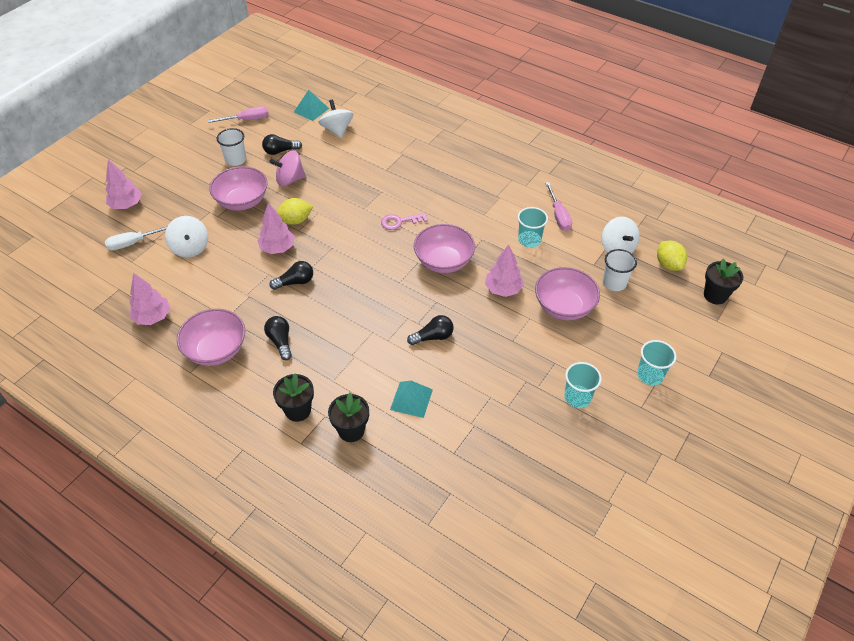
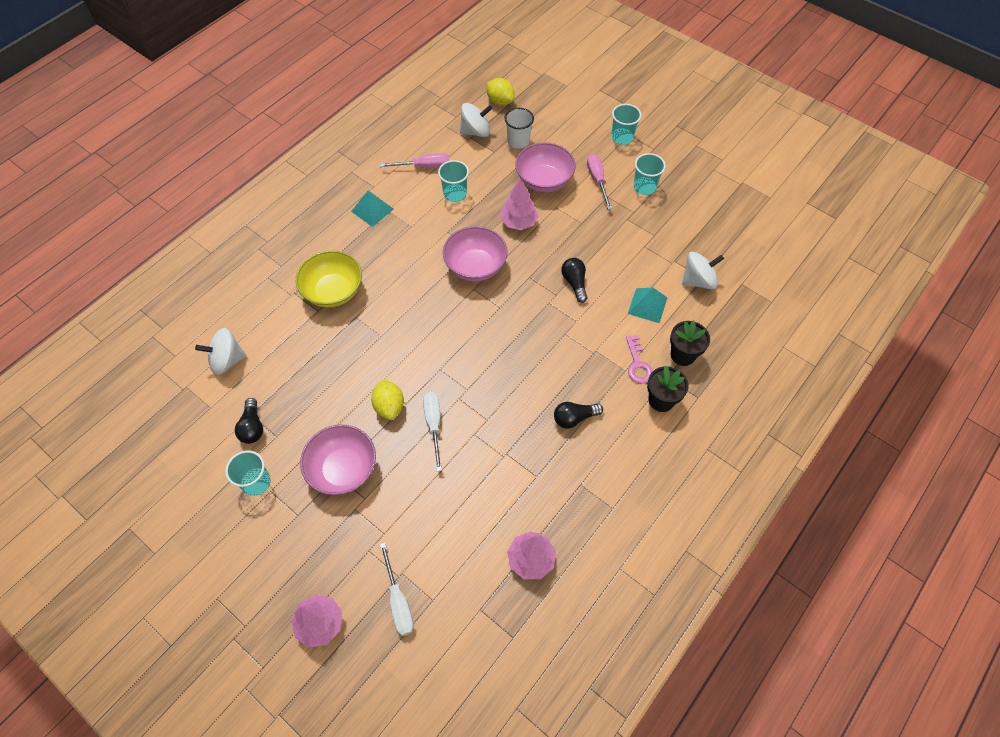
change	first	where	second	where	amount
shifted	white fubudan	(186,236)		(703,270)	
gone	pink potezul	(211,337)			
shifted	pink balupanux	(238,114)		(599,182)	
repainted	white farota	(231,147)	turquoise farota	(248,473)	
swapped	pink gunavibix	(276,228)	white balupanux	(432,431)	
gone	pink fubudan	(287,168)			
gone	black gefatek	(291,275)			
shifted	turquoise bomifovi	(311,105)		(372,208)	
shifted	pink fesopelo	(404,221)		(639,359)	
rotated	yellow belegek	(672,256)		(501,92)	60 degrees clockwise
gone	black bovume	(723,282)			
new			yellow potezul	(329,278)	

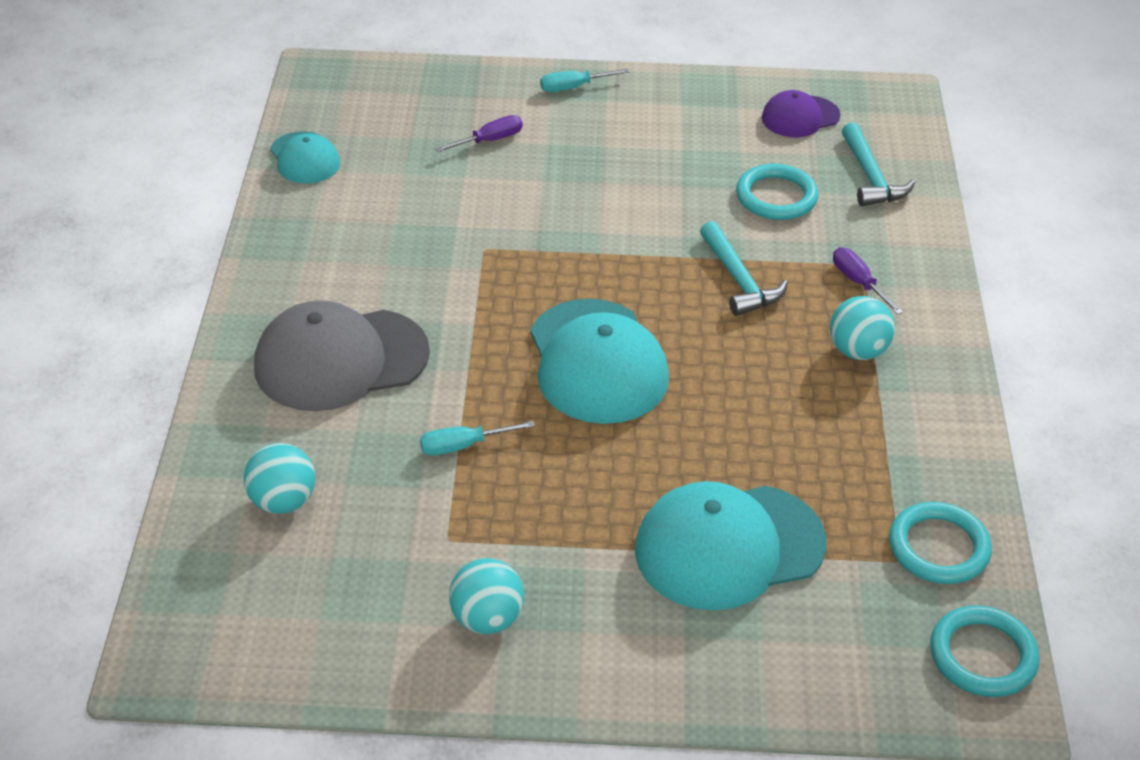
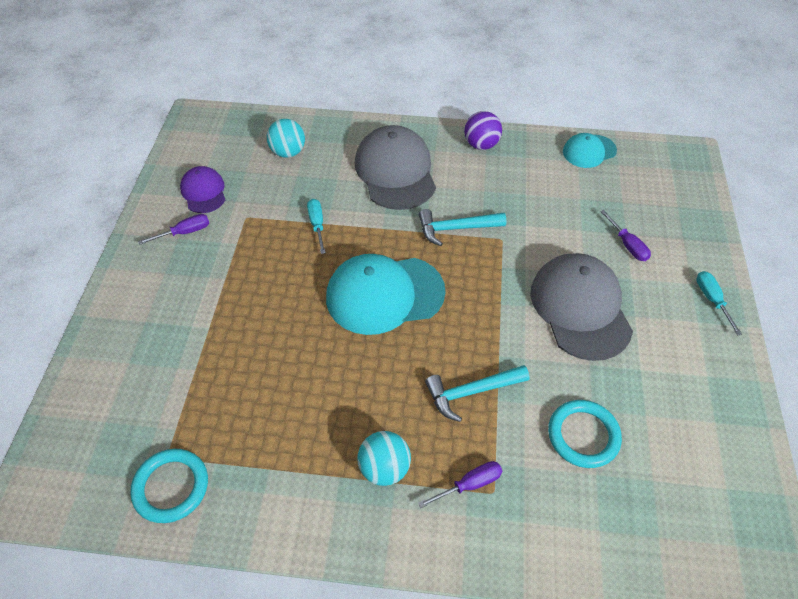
change	first	where	second	where	amount
swapped	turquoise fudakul	(486,596)	purple balupanux	(173,229)	
gone	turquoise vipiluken	(731,545)			
shifted	purple vipiluken	(801,113)		(202,189)	
shifted	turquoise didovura	(878,164)		(463,227)	
gone	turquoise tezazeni	(985,651)			
new			purple fudakul	(483,130)	
new			grey vipiluken	(581,307)	

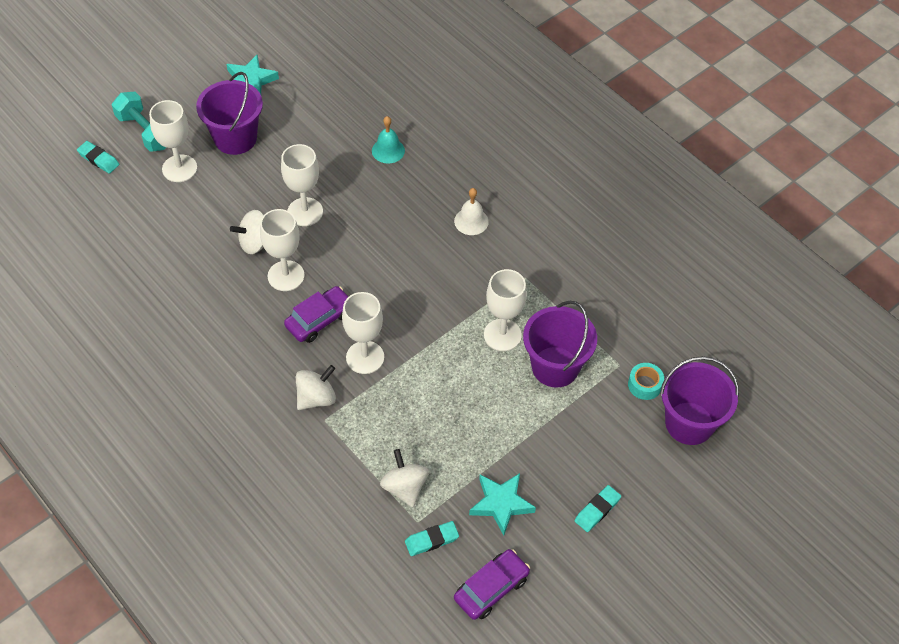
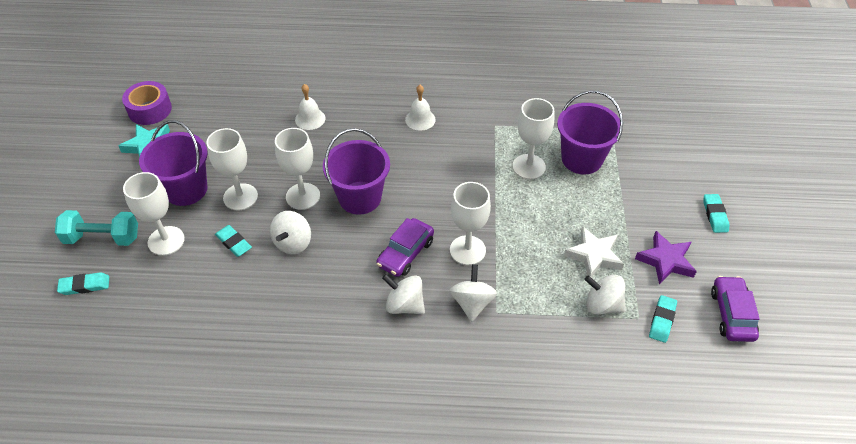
change	first	where	second	where	amount
shifted	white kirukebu	(282,250)		(232,169)	
rotated	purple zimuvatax	(316,314)		(405,247)	150 degrees counterclockwise
repainted	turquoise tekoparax	(388,140)	white tekoparax	(310,107)	
repainted	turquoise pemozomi	(502,504)	purple pemozomi	(666,258)	
gone	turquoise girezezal	(646,381)			
shifted	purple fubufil	(699,400)		(356,171)	
new			purple girezezal	(147,103)	
new			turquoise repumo	(233,241)	
new			white fubudan	(403,294)	
new			white pemozomi	(594,251)	

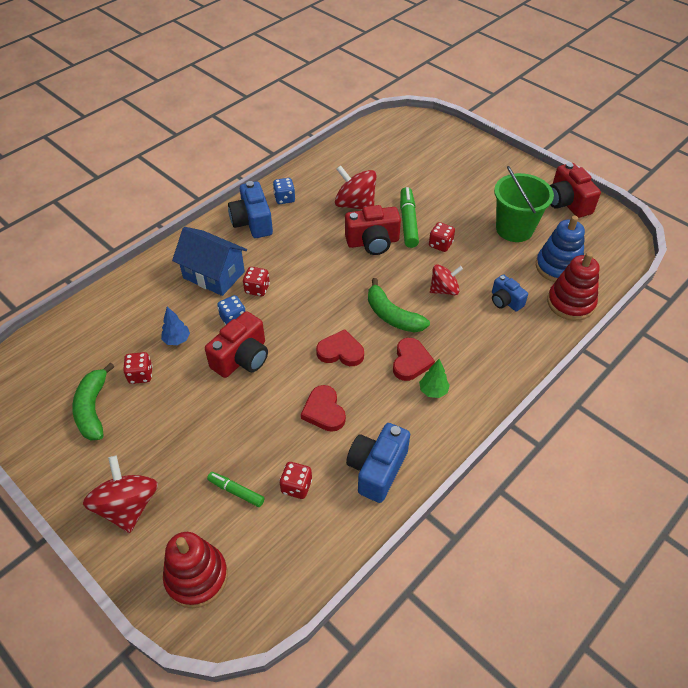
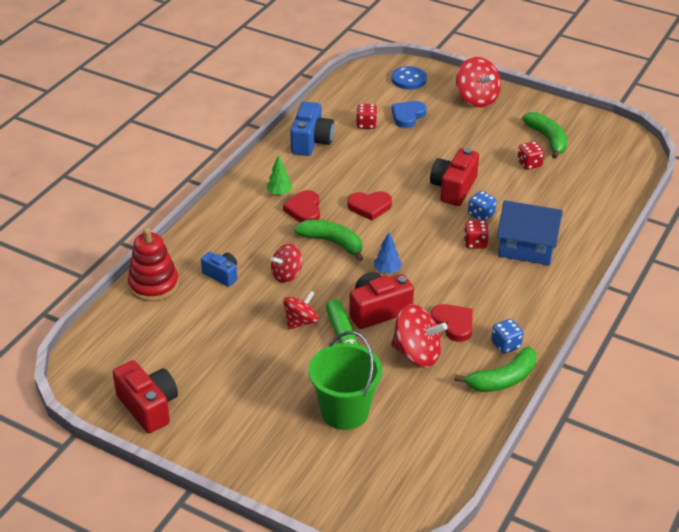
change	first	where	second	where	amount
shifted	blue gunavibix	(175,326)		(388,253)	
swapped	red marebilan	(195,570)	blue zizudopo	(409,78)	
swapped	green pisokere	(236,489)	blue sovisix	(409,114)	
gone	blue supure	(250,209)			
shifted	red sovisix	(323,408)		(452,323)	
swapped	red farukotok	(442,237)	red fubudan	(301,310)	
shifted	green fubufil	(524,204)		(345,380)	
gone	blue marebilan	(560,249)			
new			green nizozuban	(495,369)	

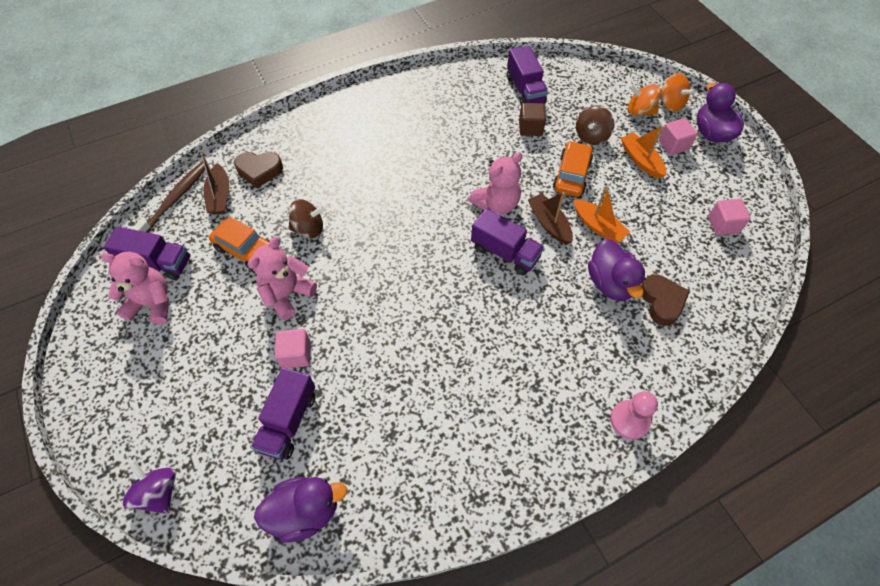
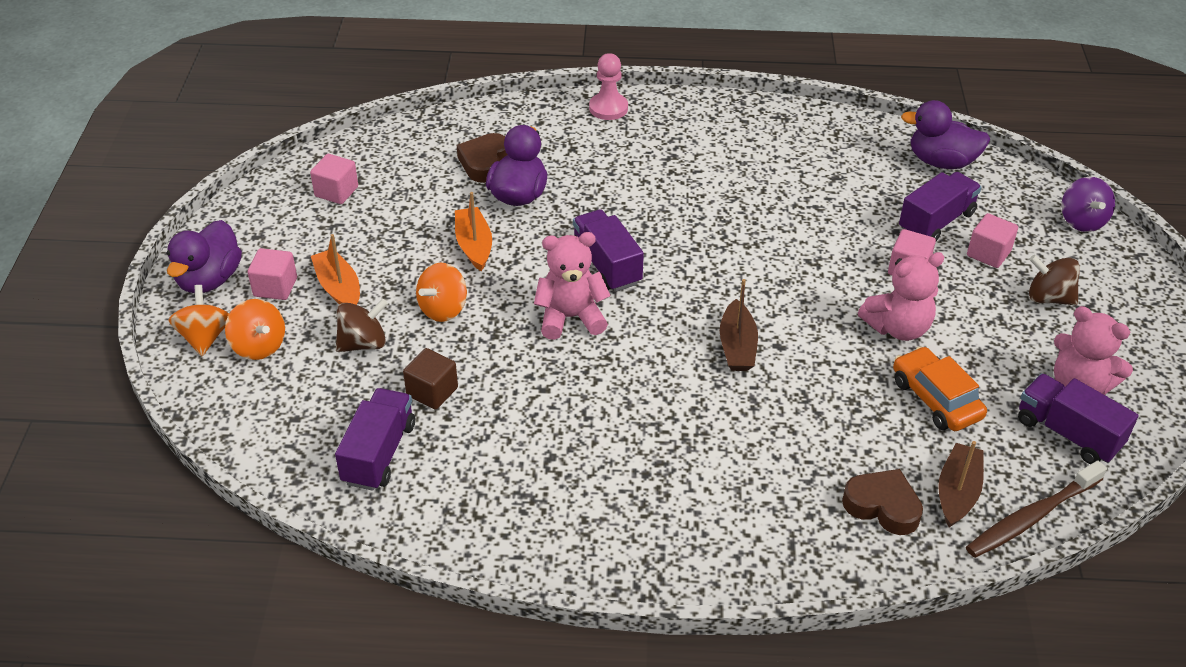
change	first	where	second	where	amount
shifted	brown fubudan	(307,218)		(1054,280)	
shifted	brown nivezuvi	(550,218)		(739,325)	
swapped	orange zimuvatax	(573,169)	orange fubudan	(441,292)	
rotated	orange nivezuvi	(643,152)		(335,269)	150 degrees clockwise
new			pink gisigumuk	(992,240)	

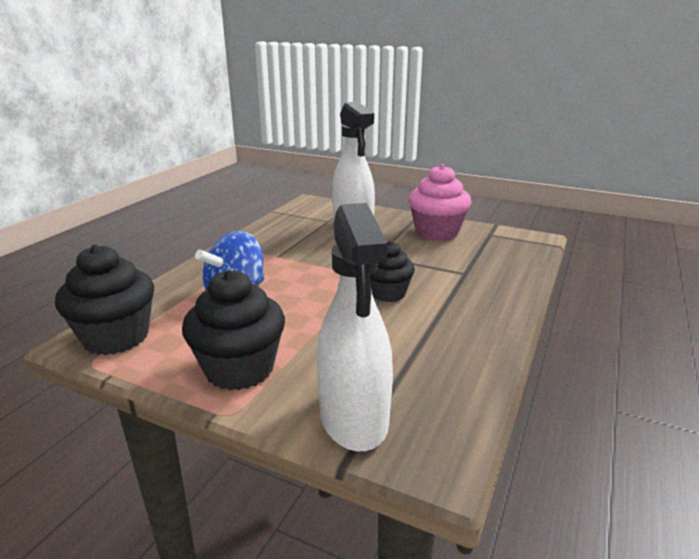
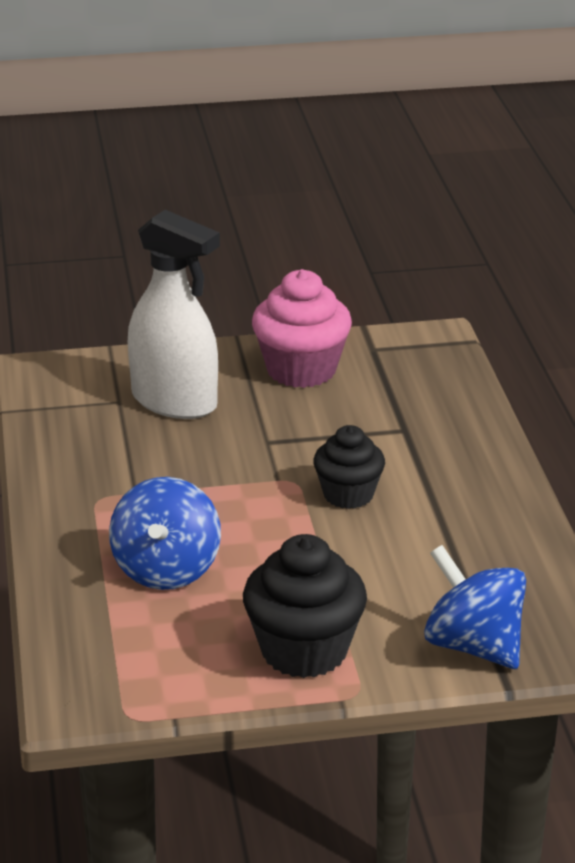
change	first	where	second	where	amount
gone	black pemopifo	(104,300)			
swapped	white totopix	(355,327)	blue fubudan	(475,607)	

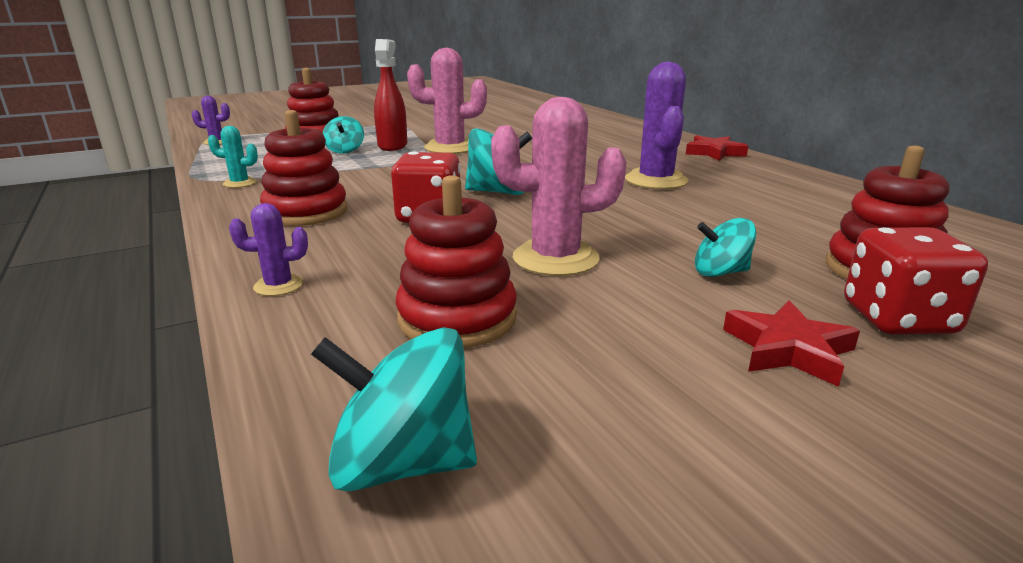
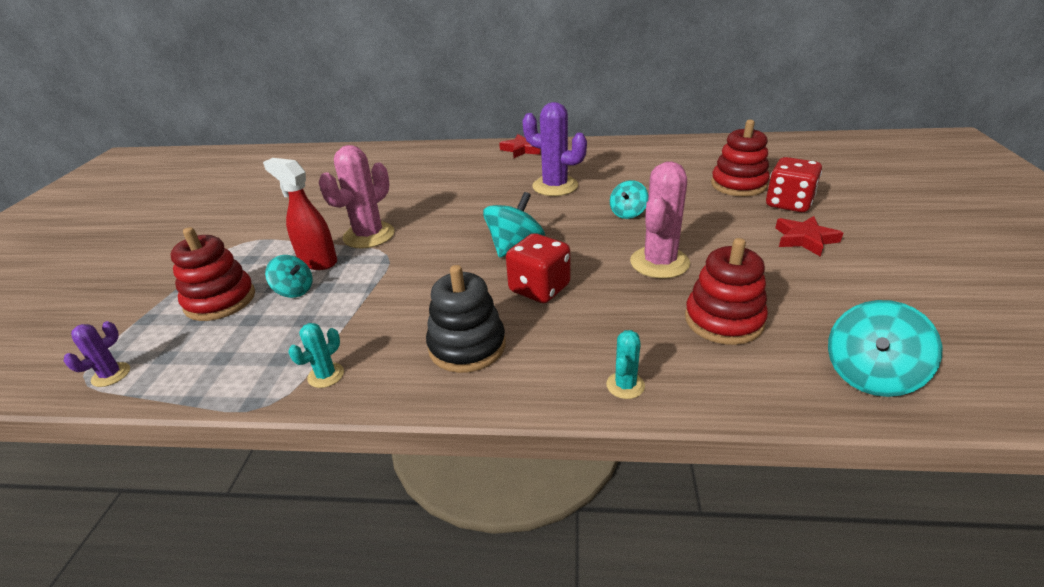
change	first	where	second	where	amount
repainted	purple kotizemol	(268,249)	turquoise kotizemol	(625,364)	
repainted	red marebilan	(304,168)	black marebilan	(466,319)	
shifted	turquoise fubudan	(725,247)		(629,199)	

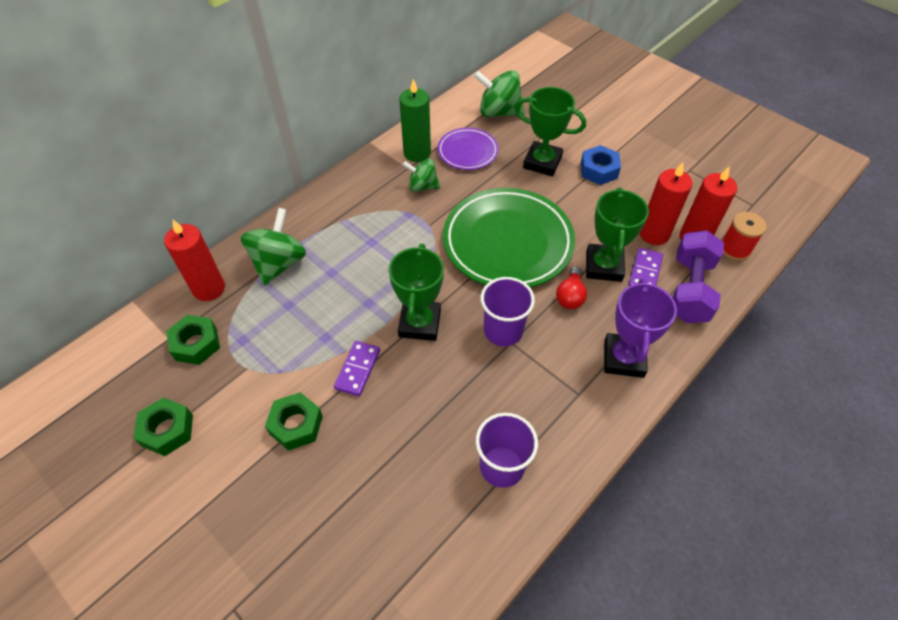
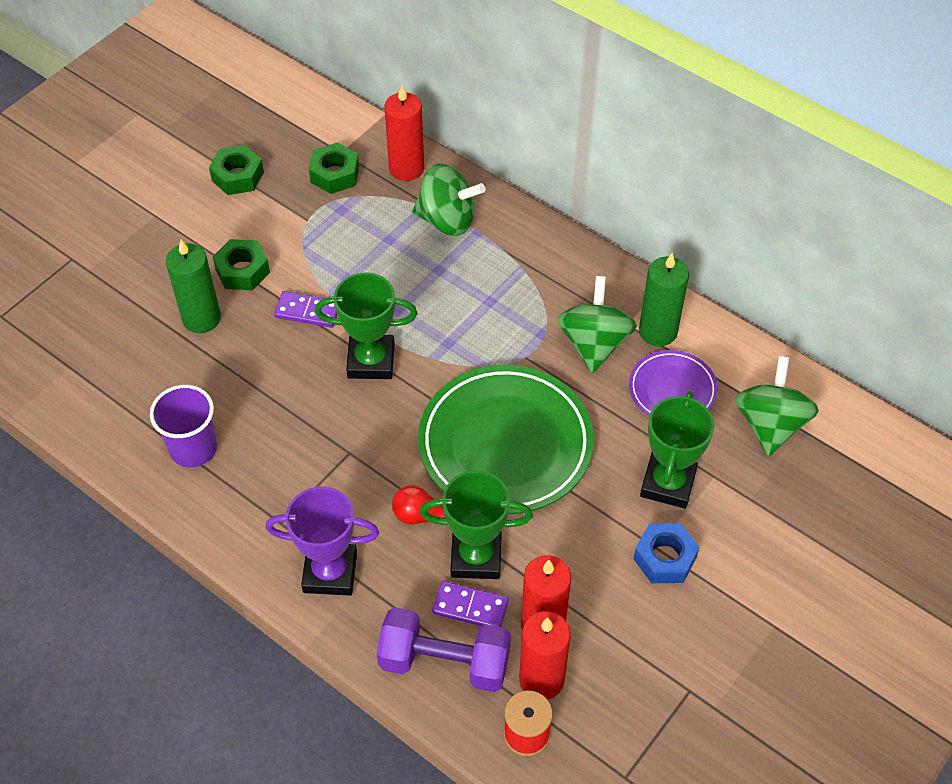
change	first	where	second	where	amount
scaled	green fubudan	(421,175)		(597,324)	x1.57
gone	purple farota	(508,311)			
new			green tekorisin	(193,286)	

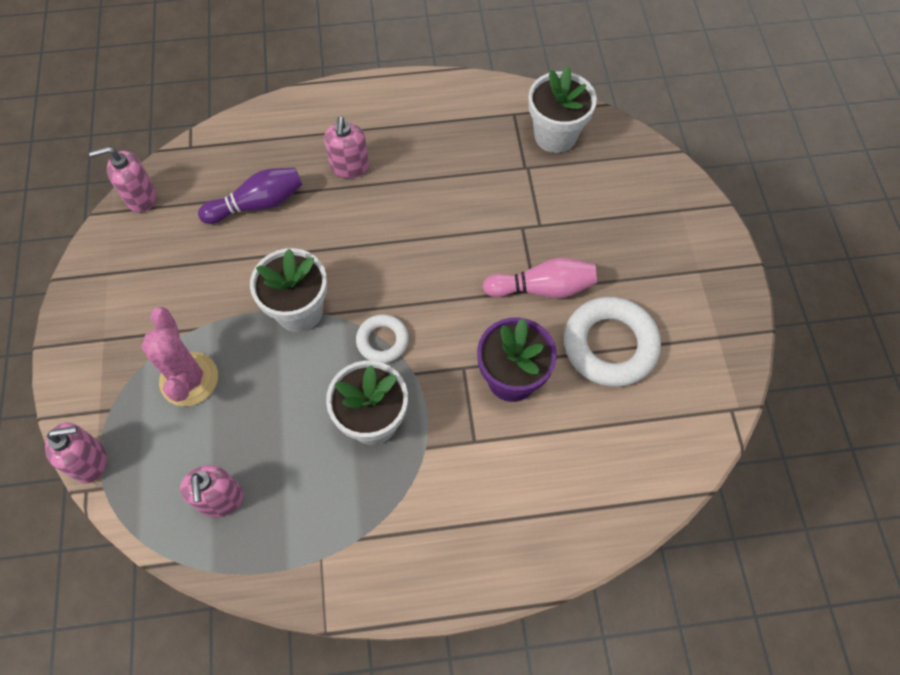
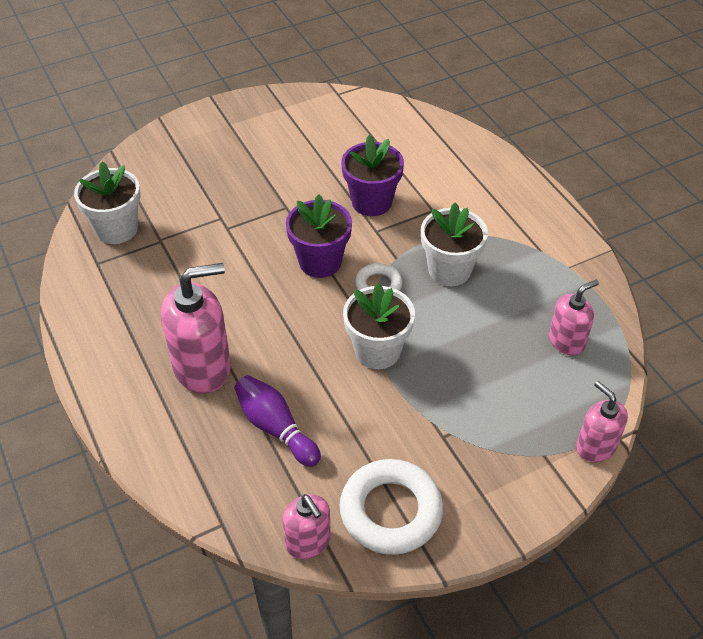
change	first	where	second	where	amount
gone	pink kotizemol	(179,356)			
scaled	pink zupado	(346,147)		(196,328)	x1.71
gone	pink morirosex	(539,278)			
shifted	white tezazeni	(612,342)		(391,507)	
new			purple bovume	(319,236)	

